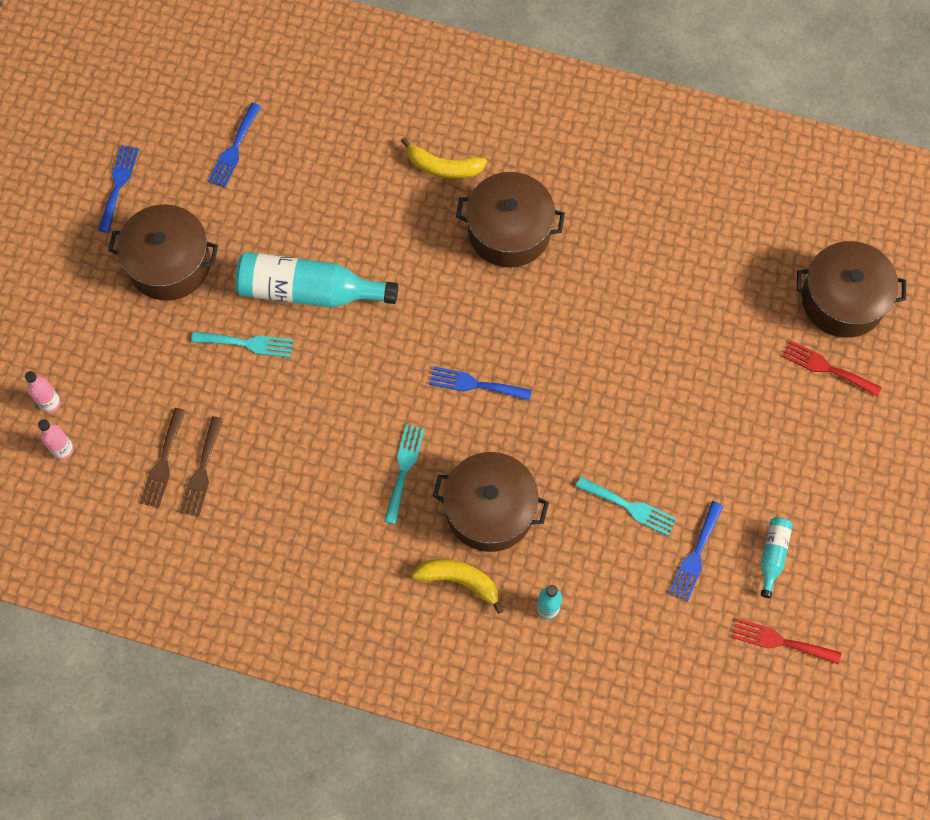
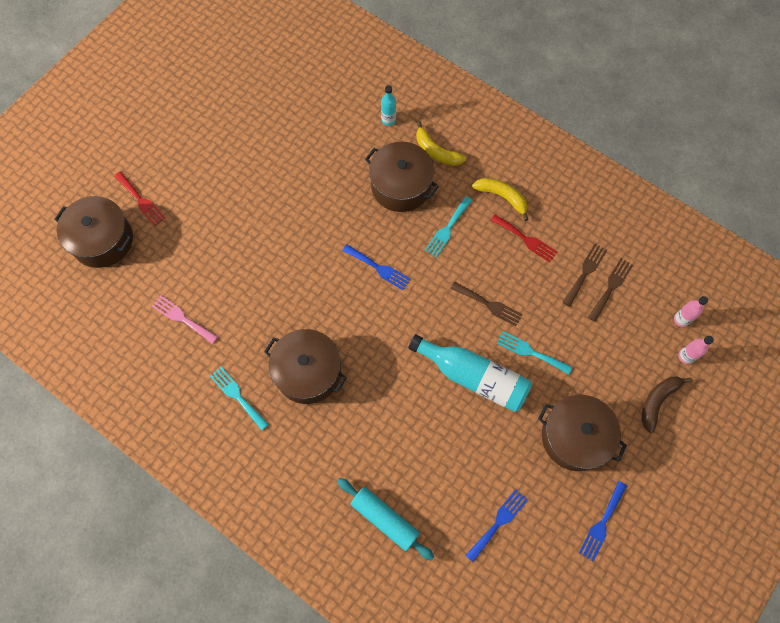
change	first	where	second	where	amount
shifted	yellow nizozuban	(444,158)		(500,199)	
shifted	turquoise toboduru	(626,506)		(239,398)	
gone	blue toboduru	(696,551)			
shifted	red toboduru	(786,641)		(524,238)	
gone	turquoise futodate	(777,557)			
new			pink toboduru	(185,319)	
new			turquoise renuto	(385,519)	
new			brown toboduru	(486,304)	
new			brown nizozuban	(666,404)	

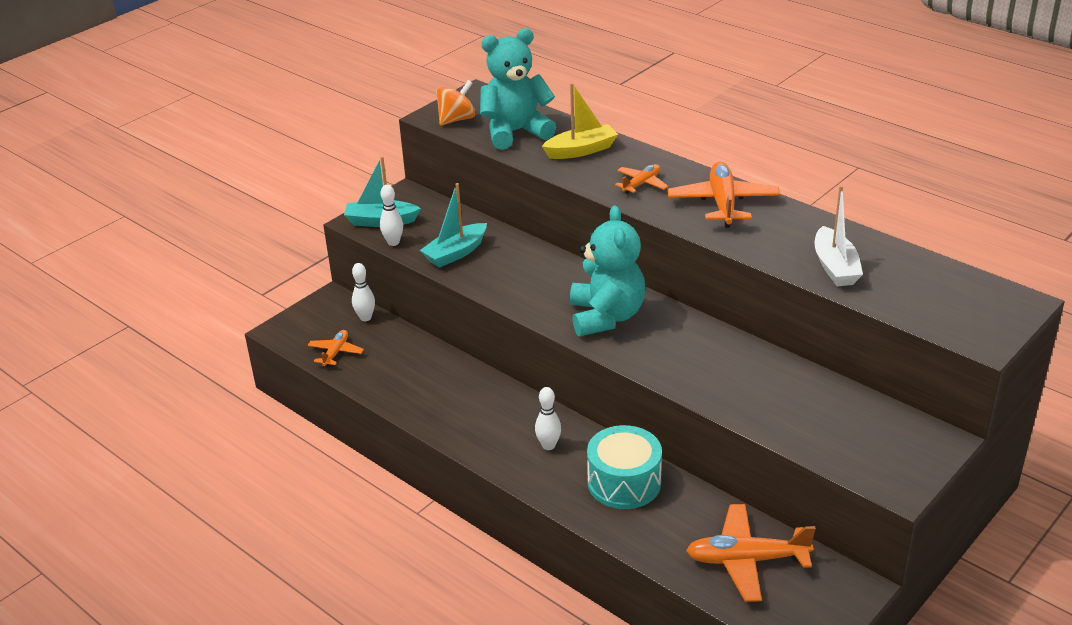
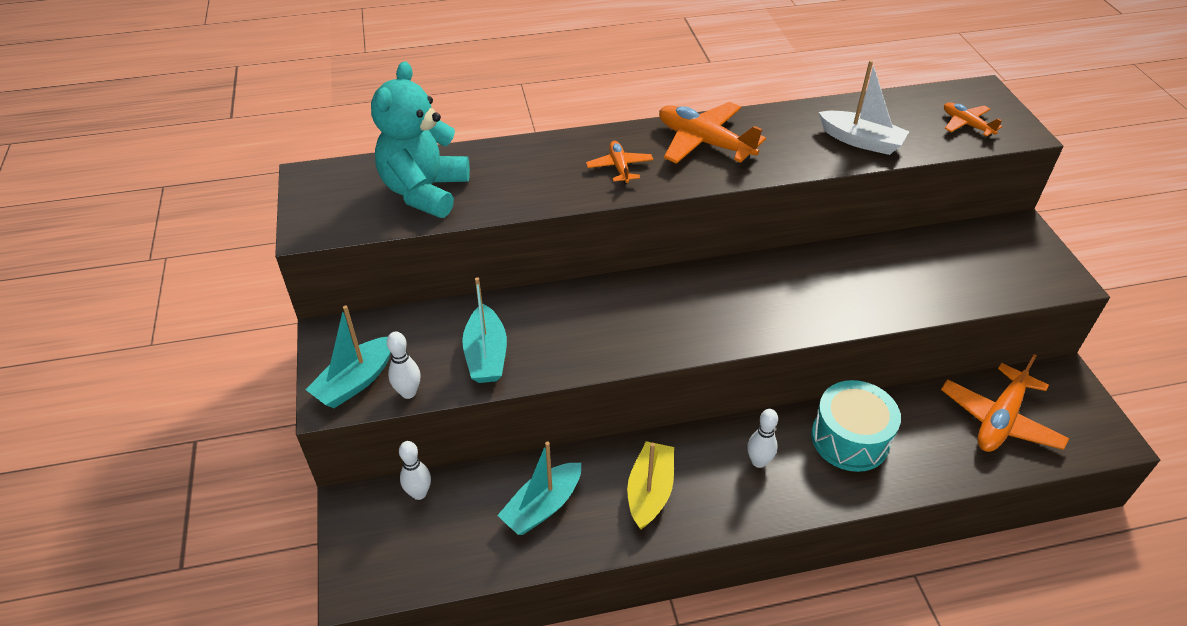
change	first	where	second	where	amount
shifted	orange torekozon	(336,348)		(973,119)	
gone	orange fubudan	(455,102)			
shifted	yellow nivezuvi	(580,121)		(650,485)	
gone	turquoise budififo	(607,270)			
new			turquoise nivezuvi	(539,488)	

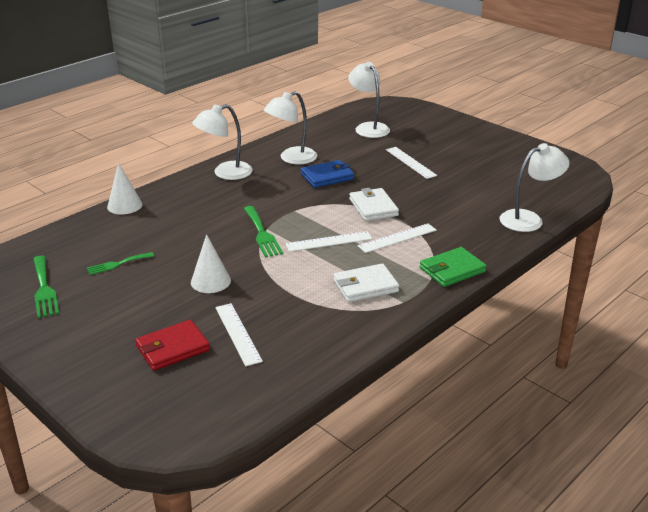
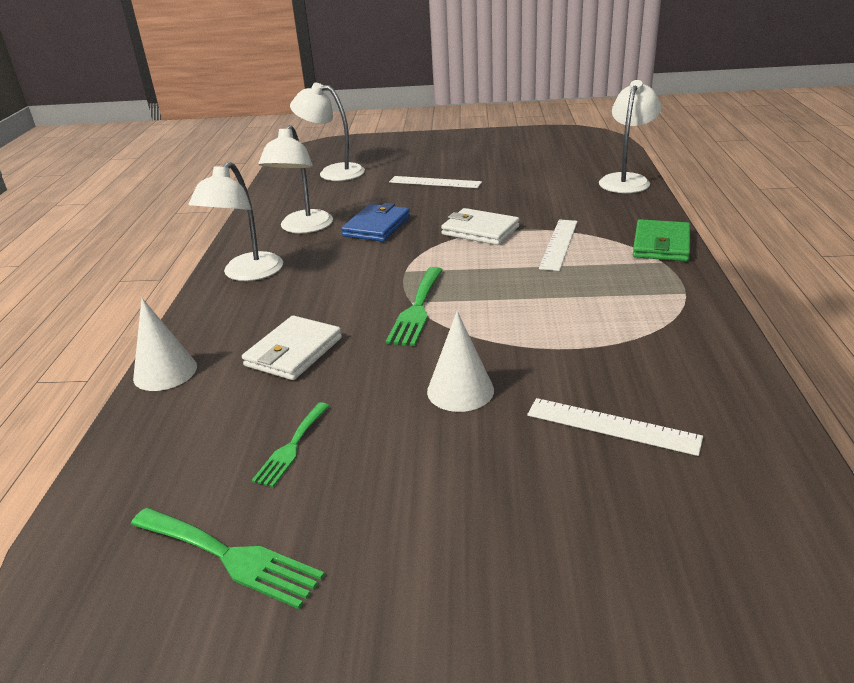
change	first	where	second	where	amount
gone	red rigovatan	(172,345)			
rotated	green toboduru	(263,231)		(414,306)	75 degrees clockwise
gone	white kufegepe	(329,241)			
shifted	white rigovatan	(366,283)		(292,347)	

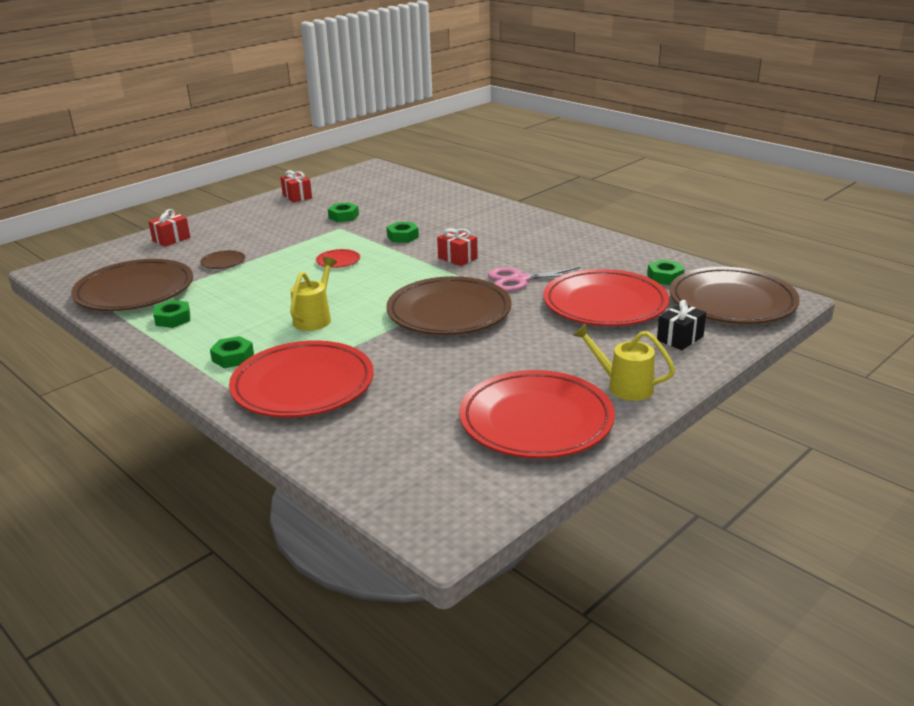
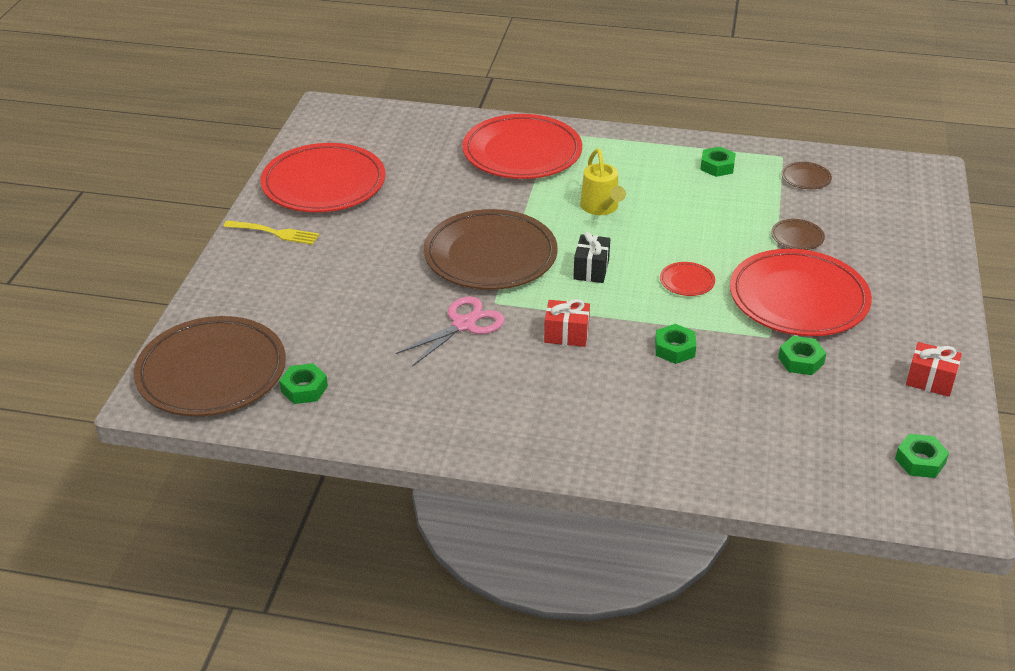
change	first	where	second	where	amount
scaled	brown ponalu	(132,285)		(806,175)	x0.40
gone	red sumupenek	(169,228)			
shifted	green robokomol	(232,352)		(922,456)	
shifted	red ponalu	(606,297)		(801,292)	
swapped	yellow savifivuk	(624,362)	yellow toboduru	(271,232)	
shifted	black sumupenek	(681,325)		(591,257)	

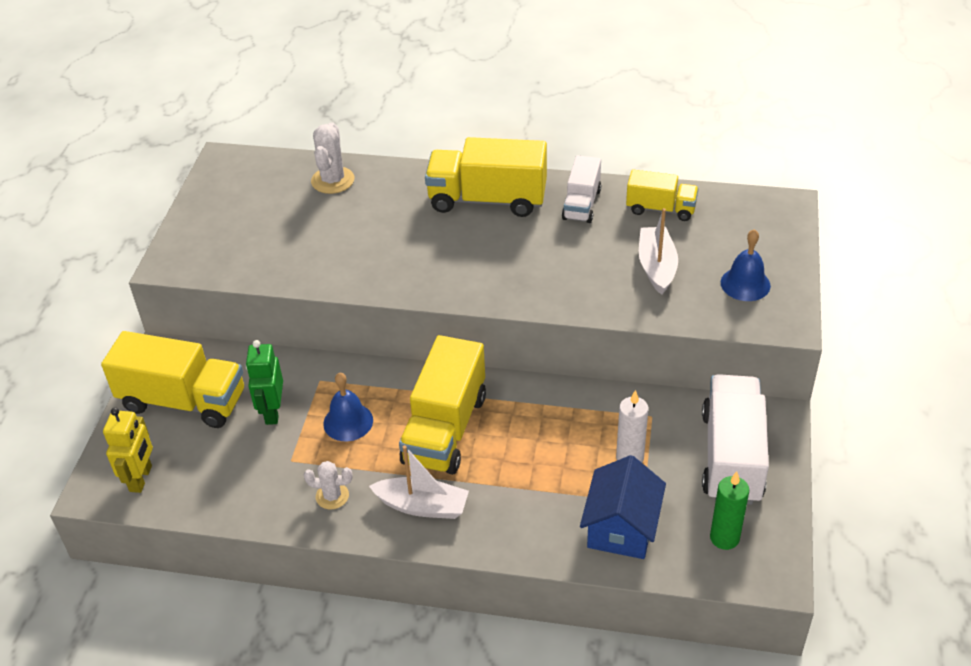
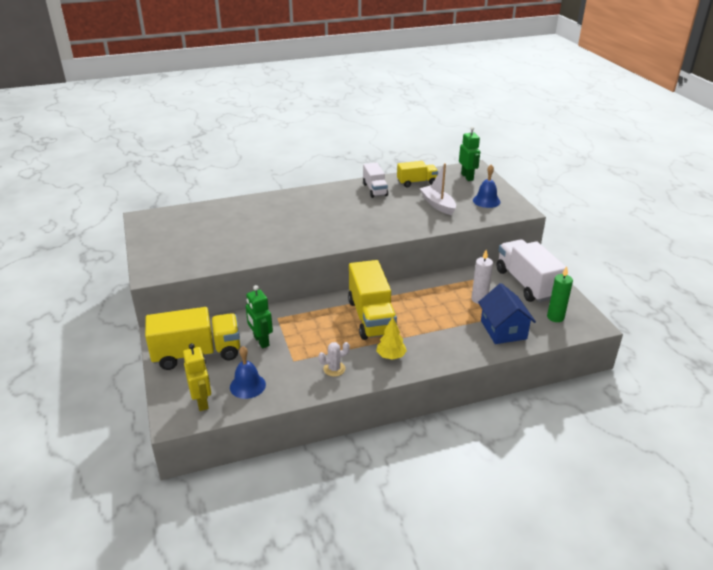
change	first	where	second	where	amount
gone	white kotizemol	(333,158)			
shifted	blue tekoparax	(348,406)		(248,372)	
swapped	white nivezuvi	(419,482)	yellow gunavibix	(391,338)	
gone	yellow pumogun	(486,177)			
new			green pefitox	(469,153)	

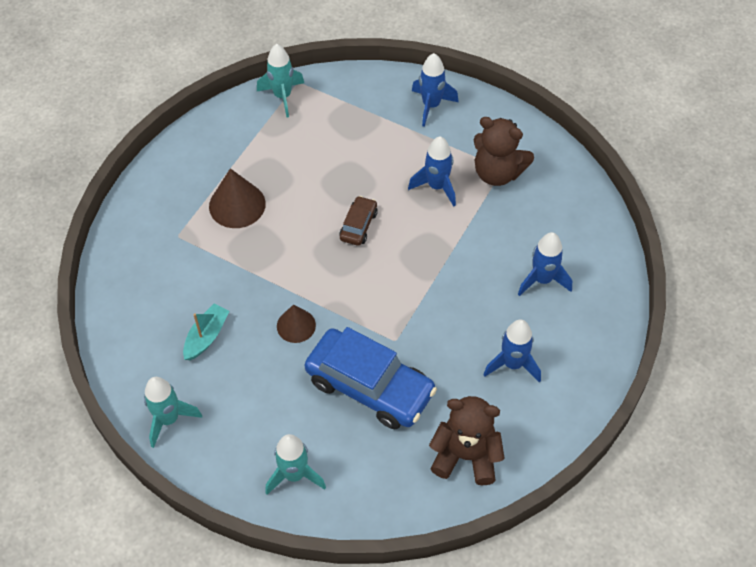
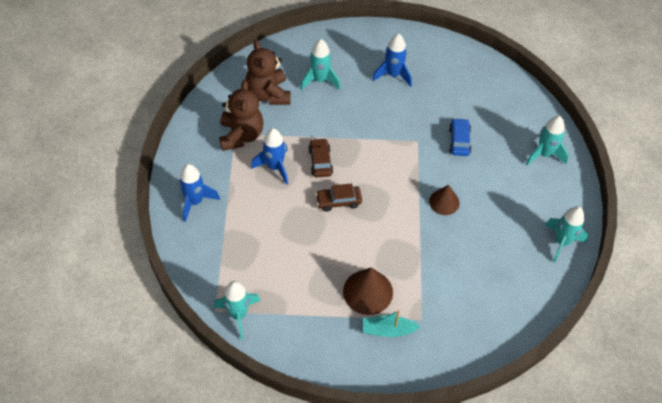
change	first	where	second	where	amount
shifted	turquoise nivezuvi	(206,332)		(391,323)	
scaled	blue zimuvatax	(371,378)		(460,137)	x0.47
shifted	brown budififo	(466,440)		(268,72)	
repainted	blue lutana	(545,264)	turquoise lutana	(320,64)	
new			brown zimuvatax	(320,157)	

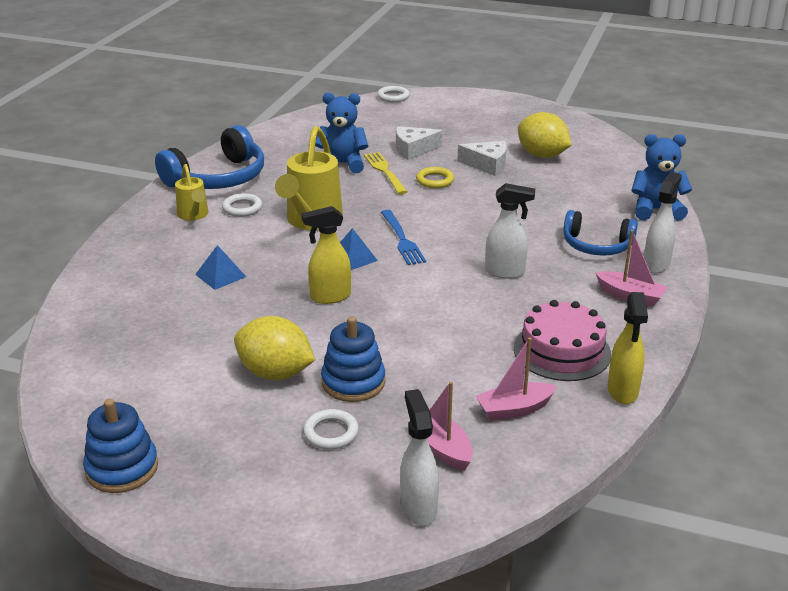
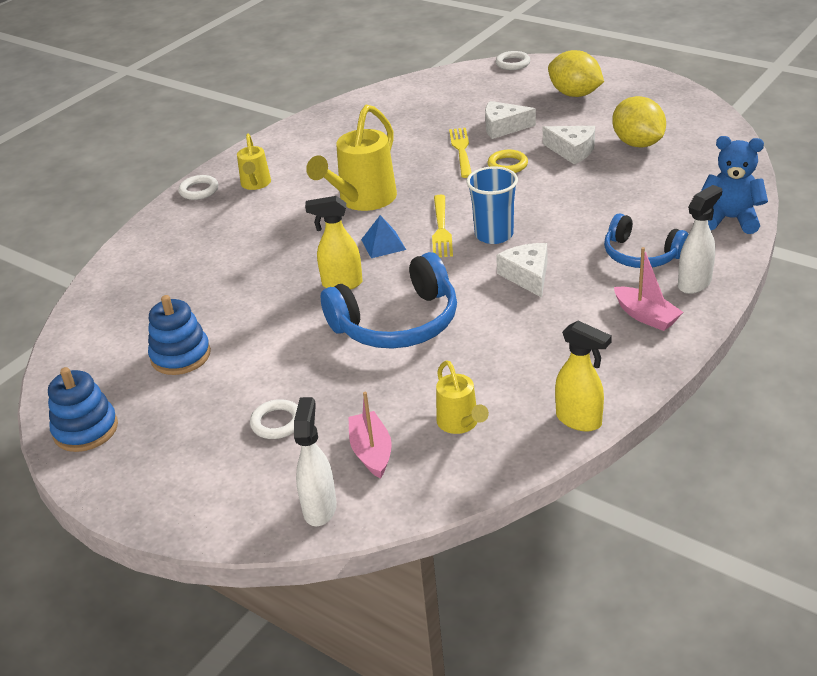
change	first	where	second	where	amount
shifted	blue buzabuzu	(209,157)		(389,300)	
gone	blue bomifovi	(220,267)			
shifted	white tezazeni	(242,205)		(198,187)	
shifted	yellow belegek	(274,348)		(576,73)	
gone	blue budififo	(341,132)			
shifted	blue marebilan	(353,359)		(179,335)	
repainted	blue toboduru	(403,237)	yellow toboduru	(442,226)	
swapped	pink nivezuvi	(516,379)	yellow savifivuk	(462,397)	
swapped	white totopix	(510,231)	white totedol	(521,270)	
gone	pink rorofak	(562,340)			
rotated	yellow totopix	(628,348)		(583,376)	75 degrees counterclockwise
new			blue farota	(492,205)	

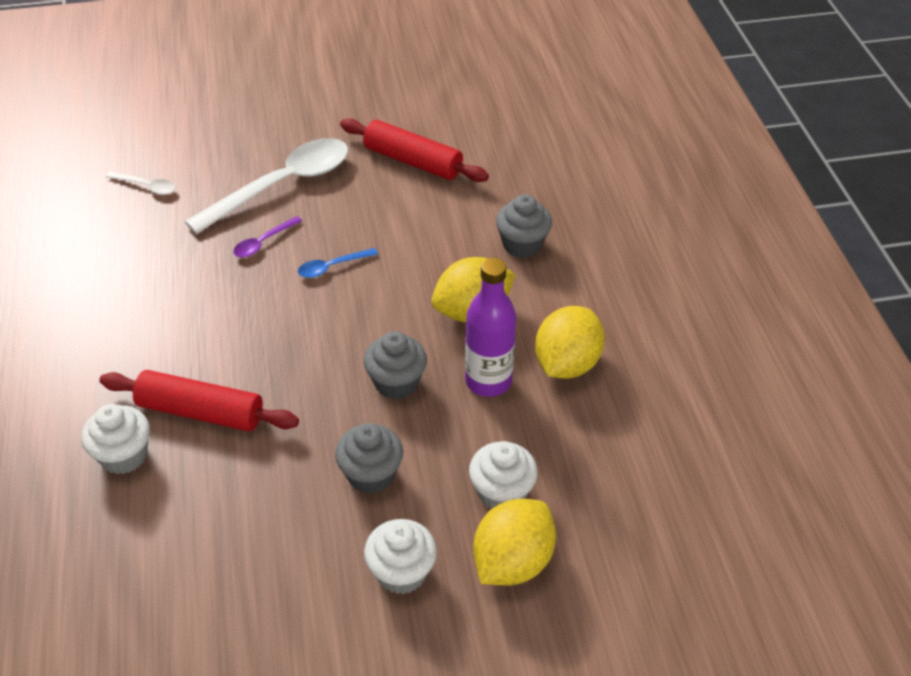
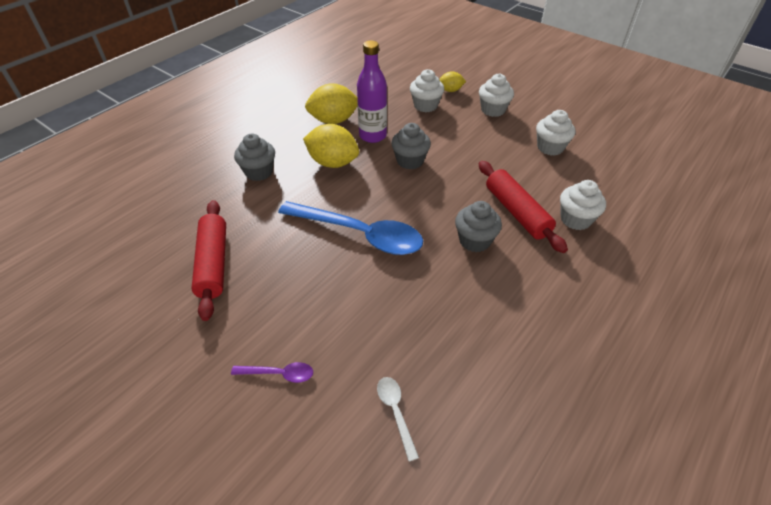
change	first	where	second	where	amount
gone	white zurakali	(266,186)			
shifted	purple zurakali	(267,237)		(272,372)	
scaled	blue zurakali	(338,263)		(350,228)	x2.36
shifted	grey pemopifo	(369,458)		(478,226)	
scaled	yellow belegek	(514,542)		(452,81)	x0.55
new			white pemopifo	(556,133)	

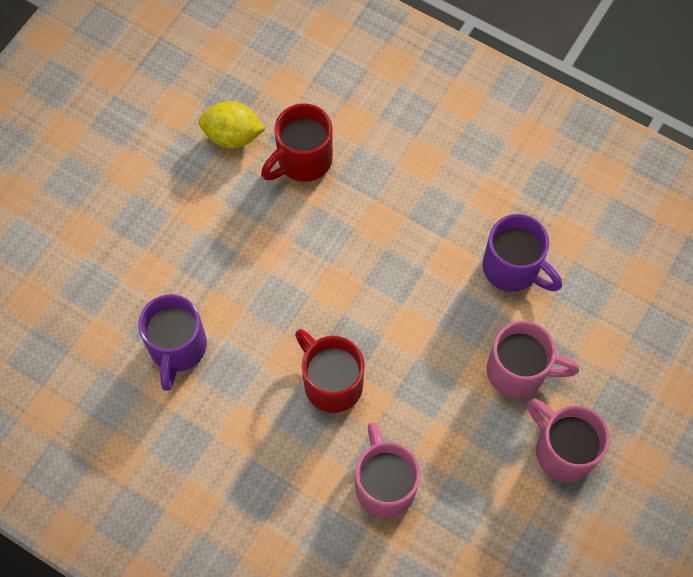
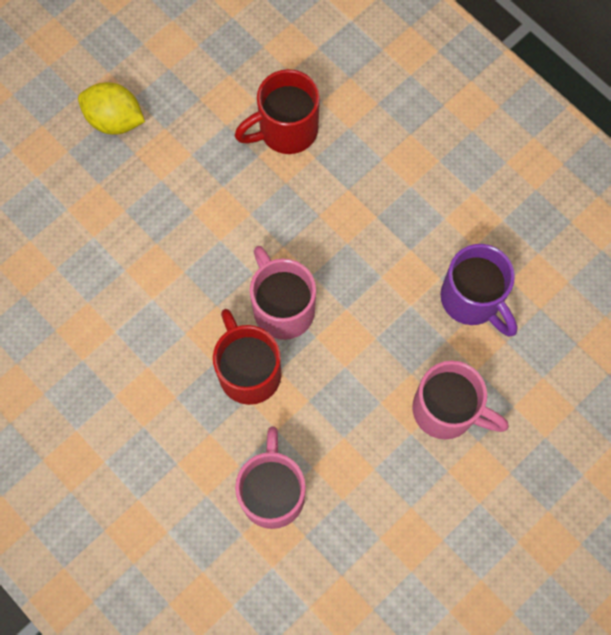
change	first	where	second	where	amount
gone	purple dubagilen	(172,342)			
shifted	yellow belegek	(232,124)		(111,108)	
shifted	pink dubagilen	(568,440)		(283,293)	

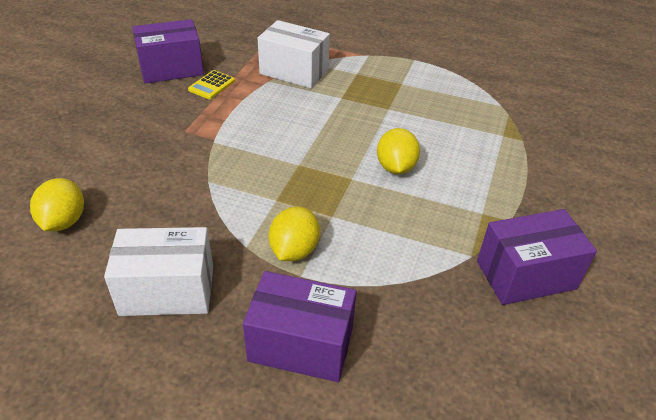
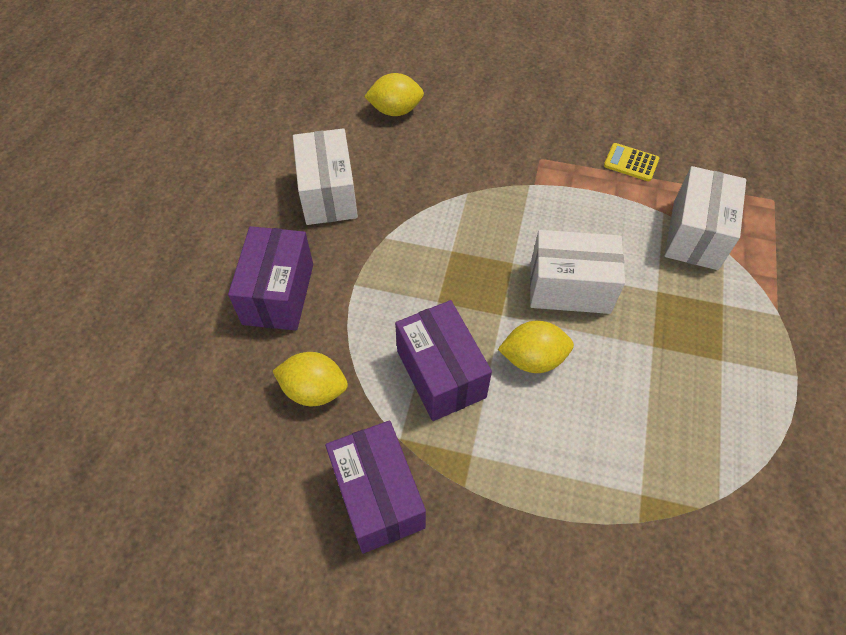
change	first	where	second	where	amount
shifted	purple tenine	(168,51)		(443,360)	
shifted	yellow belegek	(294,234)		(310,379)	
new			white tenine	(577,272)	

